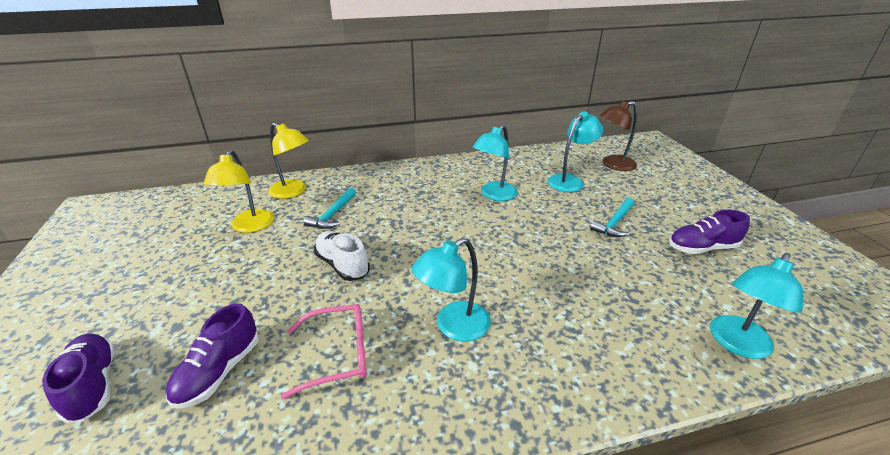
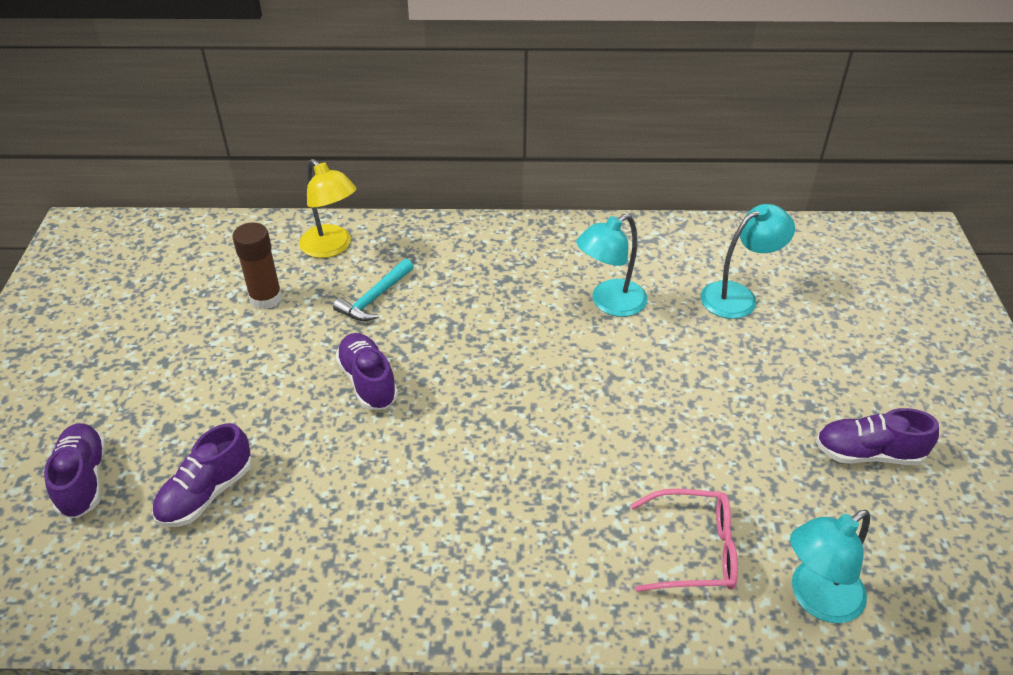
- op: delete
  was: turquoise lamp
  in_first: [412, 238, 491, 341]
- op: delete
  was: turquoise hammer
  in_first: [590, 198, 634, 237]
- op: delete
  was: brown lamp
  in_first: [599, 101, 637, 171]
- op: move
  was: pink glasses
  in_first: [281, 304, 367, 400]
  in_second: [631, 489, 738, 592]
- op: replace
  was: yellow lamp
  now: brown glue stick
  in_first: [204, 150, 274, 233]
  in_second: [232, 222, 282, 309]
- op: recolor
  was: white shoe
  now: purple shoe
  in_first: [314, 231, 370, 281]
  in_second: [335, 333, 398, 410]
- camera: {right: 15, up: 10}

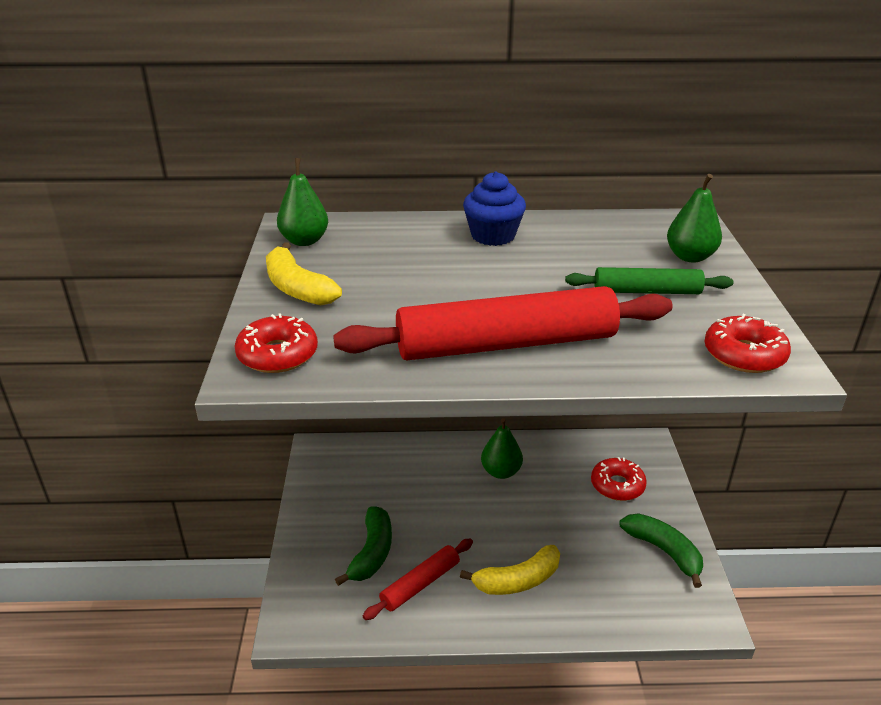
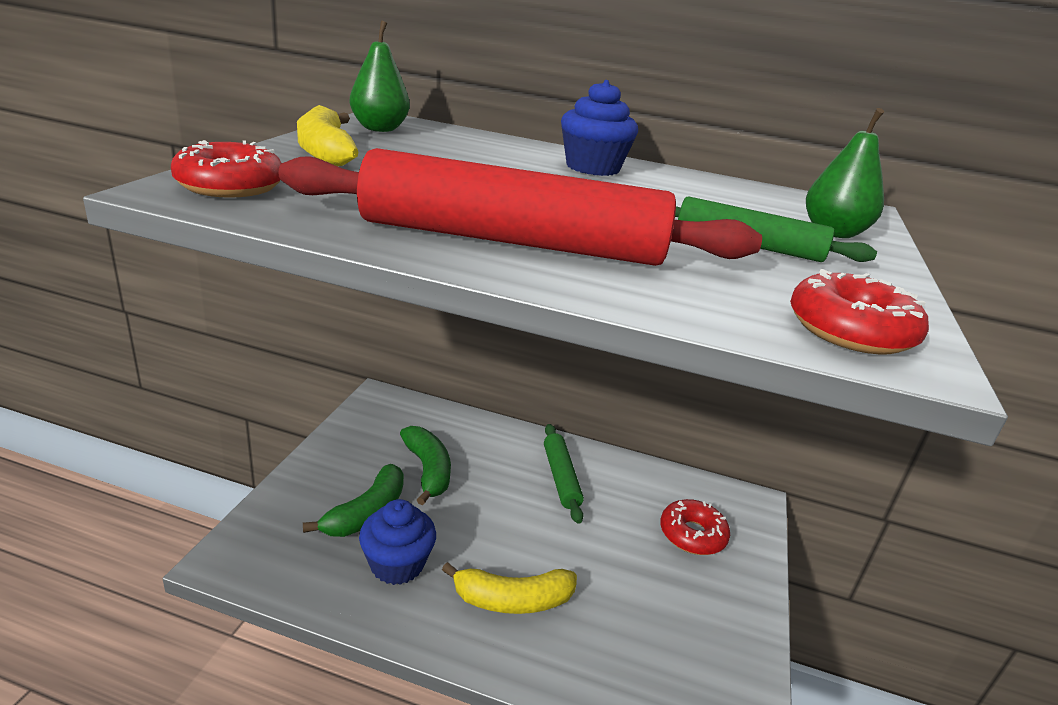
- op: move
  was: green banana
  in_first: [619, 513, 703, 588]
  in_second: [400, 426, 451, 505]
- op: replace
  was: red rolling pin
  now: blue cupcake
  in_first: [363, 538, 473, 620]
  in_second: [359, 499, 436, 585]
- op: replace
  was: green pear
  now: green rolling pin
  in_first: [481, 418, 523, 479]
  in_second: [544, 424, 584, 524]
- camera: {right: 15, up: -5}

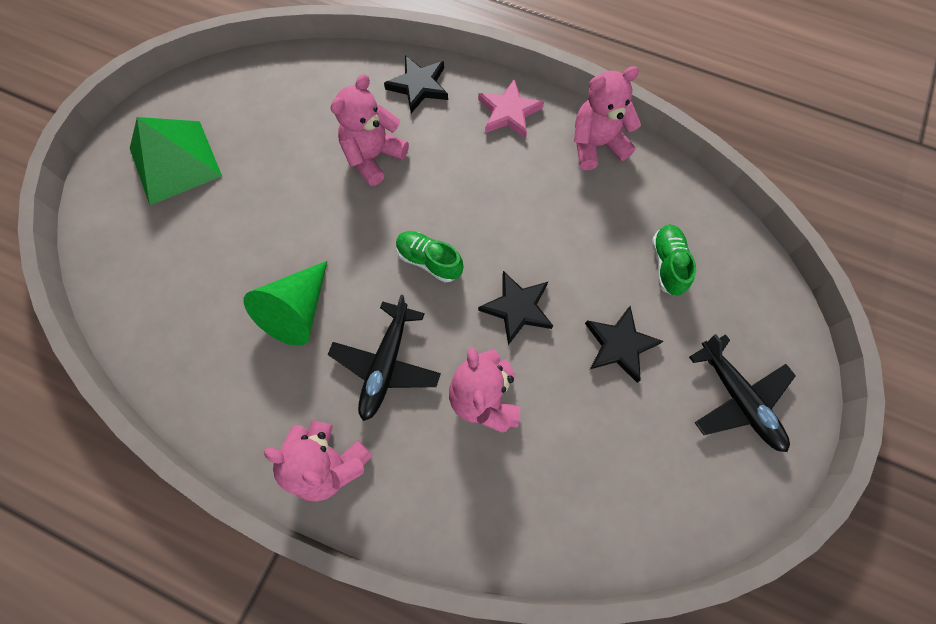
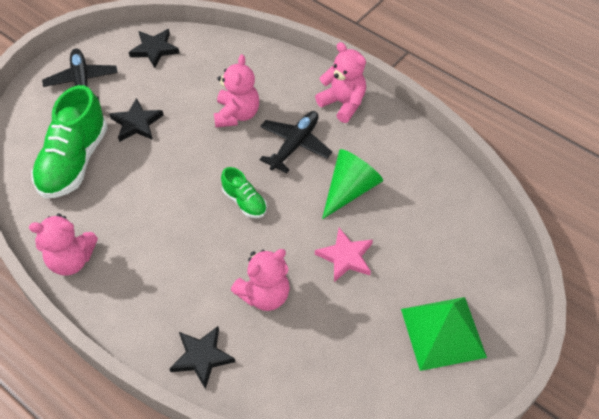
- op: move
  was: pink star
  in_first: [478, 79, 544, 138]
  in_second: [315, 228, 373, 282]
- op: move
  was: black star
  in_first: [478, 271, 553, 345]
  in_second: [129, 29, 180, 68]
- op: resize
  was: green shoe
  in_first: [652, 224, 696, 296]
  in_second: [31, 85, 108, 198]
  ratio: 1.99
- camera: {right: -165, up: -15}

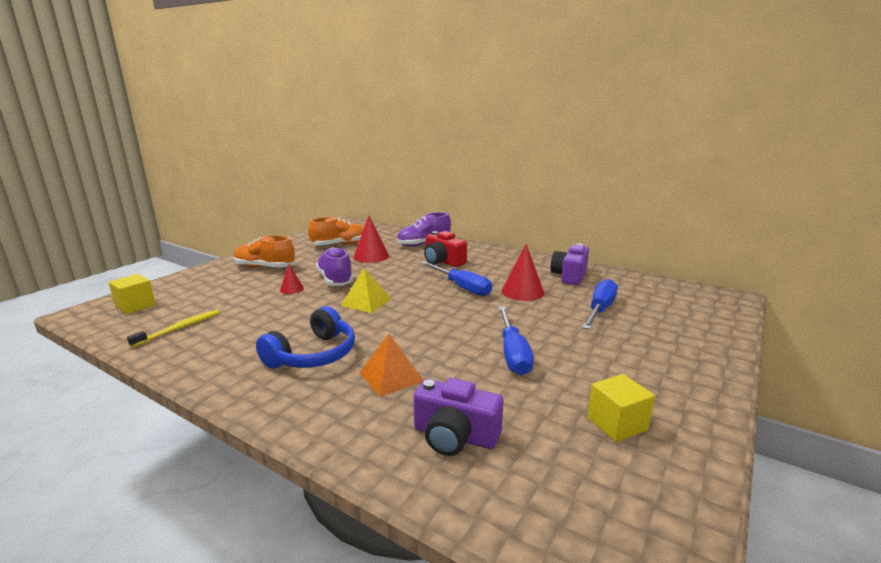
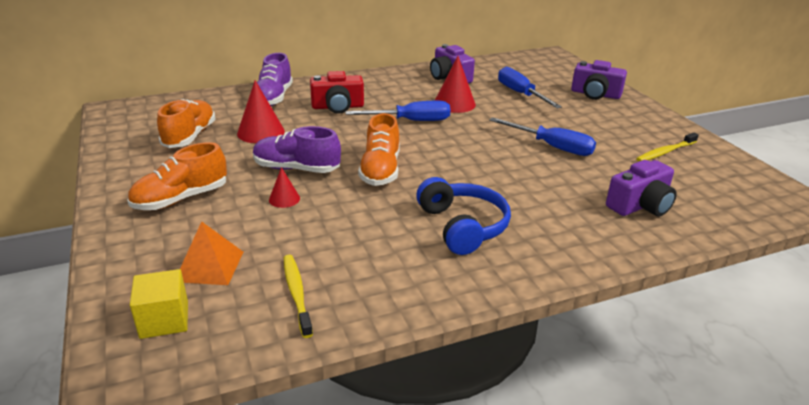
- op: insert
  now: purple camera
  in_second: [571, 60, 627, 100]
- op: move
  was: orange pyramid
  in_first: [359, 334, 424, 397]
  in_second: [180, 221, 243, 285]
- op: replace
  was: yellow pyramid
  now: orange shoe
  in_first: [341, 268, 391, 313]
  in_second: [358, 113, 399, 186]
- op: replace
  was: yellow cube
  now: yellow toothbrush
  in_first: [587, 374, 655, 442]
  in_second: [636, 132, 699, 162]
- camera: {right: -55, up: 10}

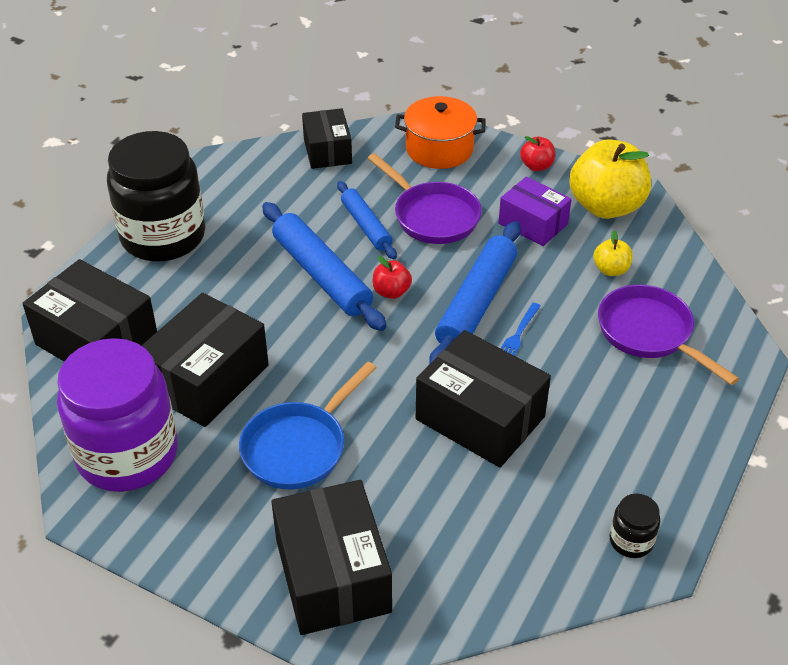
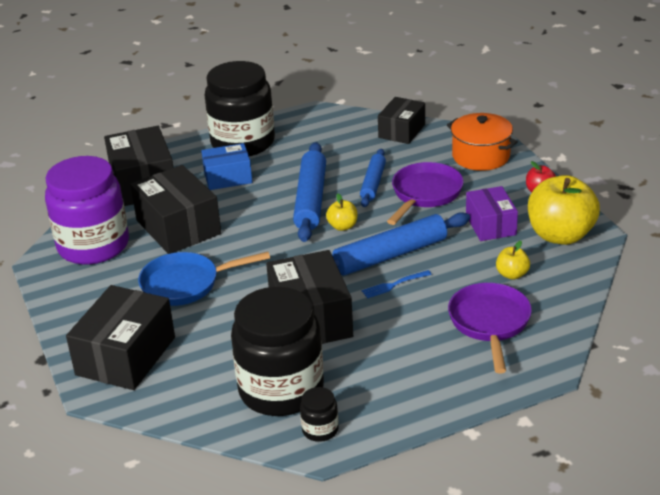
- op: insert
  now: blue box
  in_second: [201, 143, 253, 190]
- op: insert
  now: black jar
  in_second: [231, 287, 324, 416]
- op: recolor
  was: red apple
  now: yellow apple
  in_first: [373, 256, 412, 299]
  in_second: [326, 194, 357, 231]
- op: rotate
  was: black box
  in_first: [141, 293, 269, 427]
  in_second: [130, 165, 221, 254]
  clockwise: 75
- op: rotate
  was: purple pan
  in_first: [368, 153, 482, 244]
  in_second: [387, 162, 464, 225]
  clockwise: -150
- camera: {right: 40, up: -10}

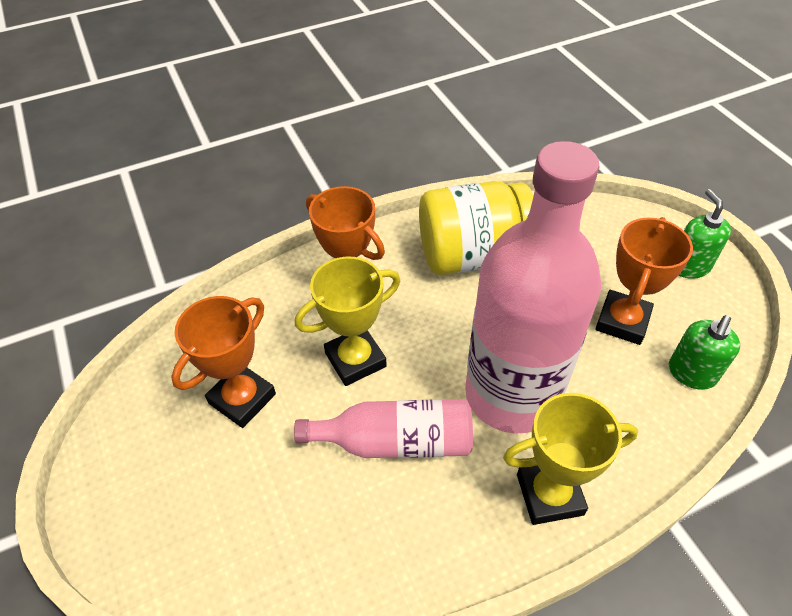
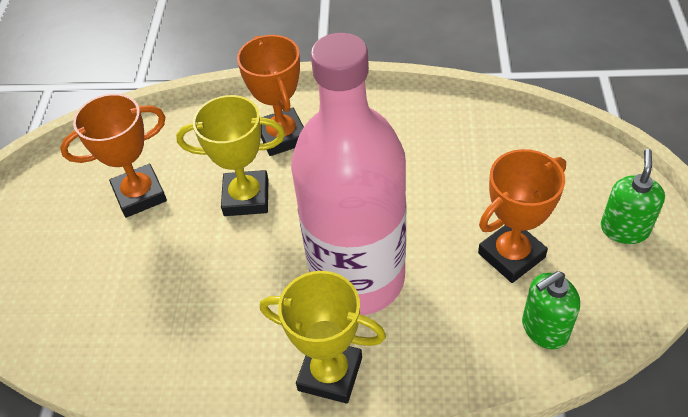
- op: delete
  was: pink bottle
  in_first: [294, 399, 473, 458]
- op: delete
  was: yellow jar
  in_first: [419, 181, 534, 275]
- camera: {right: 30, up: 0}

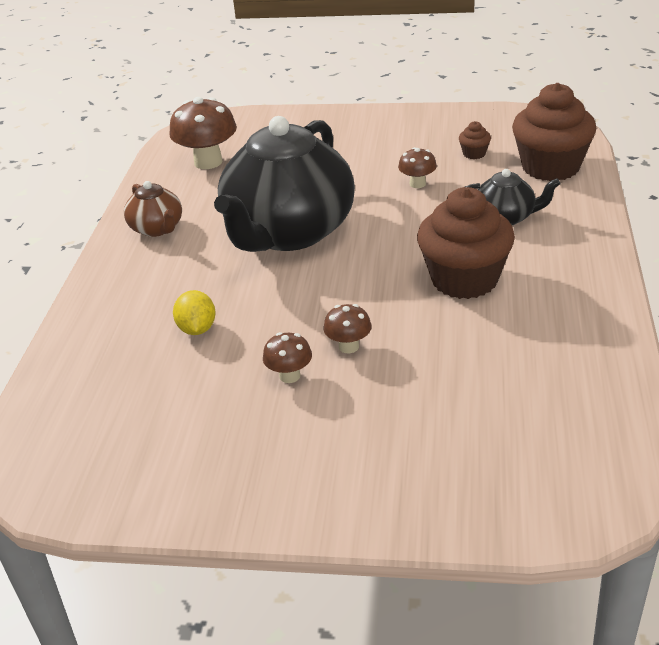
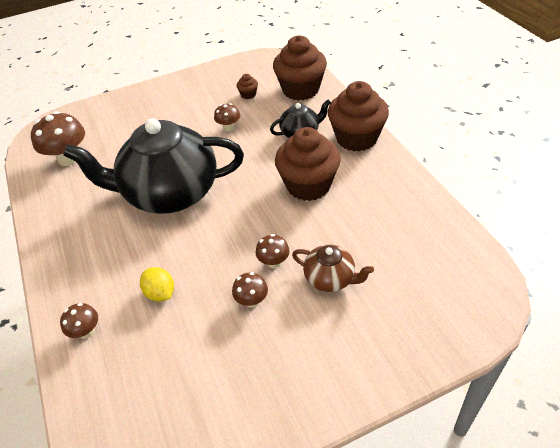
- op: insert
  now: brown mushroom
  in_second: [60, 303, 98, 339]
- op: insert
  now: brown cupcake
  in_second: [328, 81, 389, 151]
- op: move
  was: brown teapot
  in_first: [124, 181, 182, 237]
  in_second: [292, 244, 374, 292]
- op: rotate
  was: black teapot
  in_first: [214, 116, 355, 252]
  in_second: [63, 118, 244, 214]
  clockwise: 90
- camera: {right: -30, up: 10}

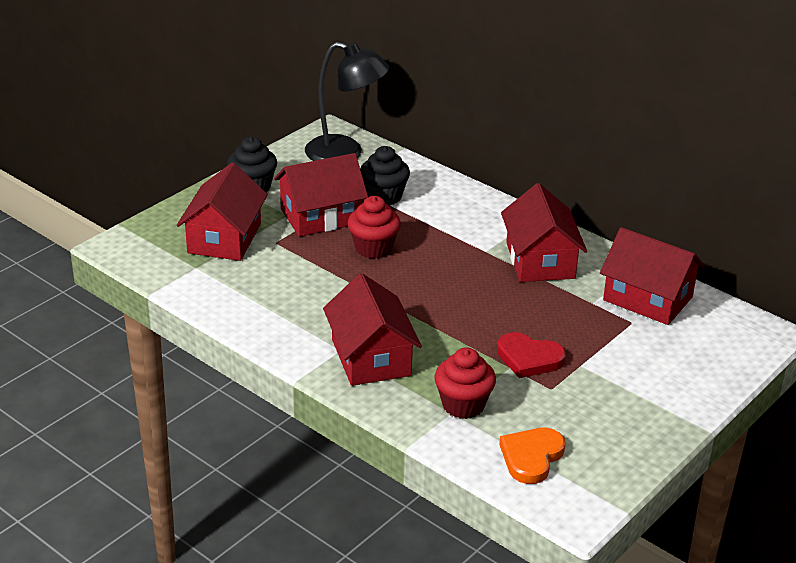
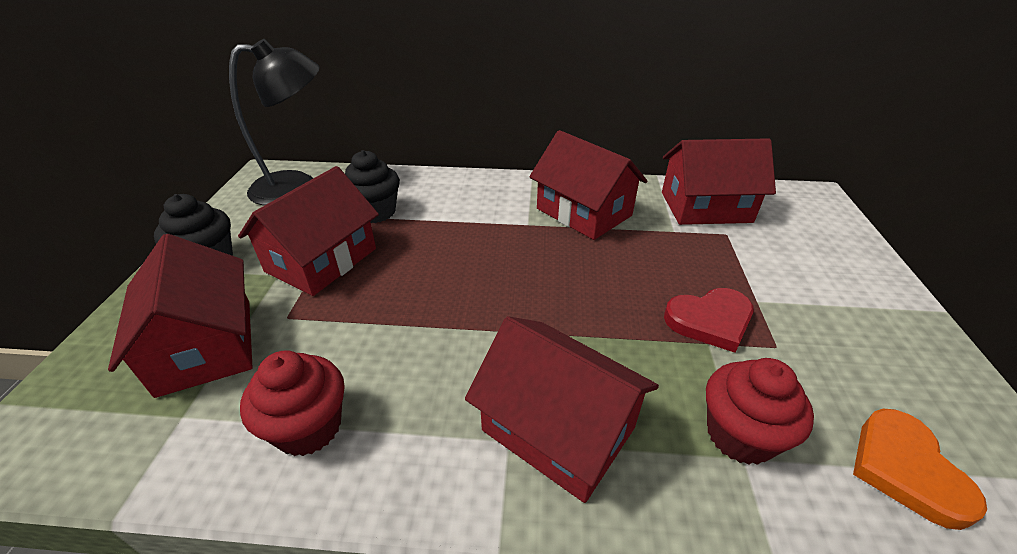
- op: move
  was: red cupcake
  in_first: [348, 196, 401, 259]
  in_second: [240, 350, 345, 456]
- camera: {right: -35, up: 5}

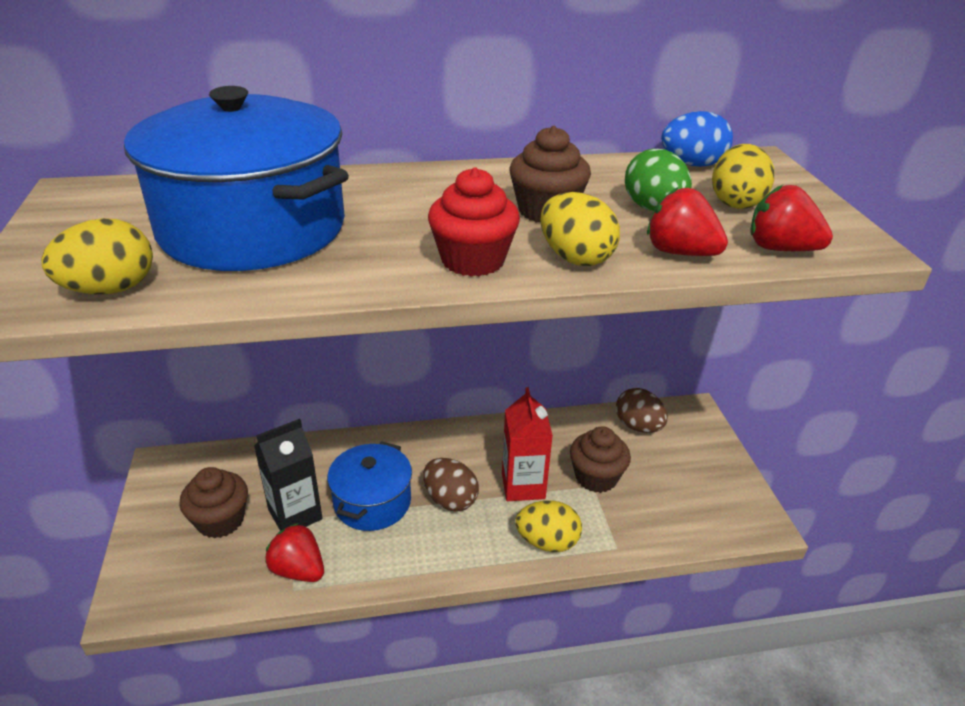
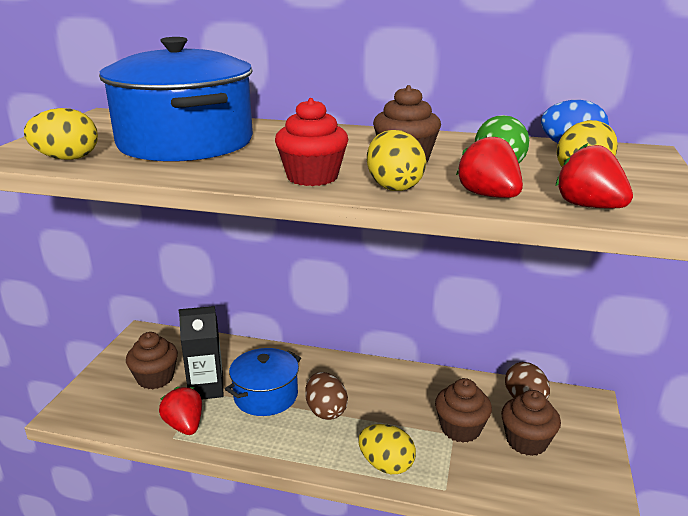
- op: delete
  was: red carton
  in_first: [502, 387, 553, 501]
- op: insert
  now: brown cupcake
  in_second: [501, 390, 561, 456]
- camera: {right: 25, up: -10}

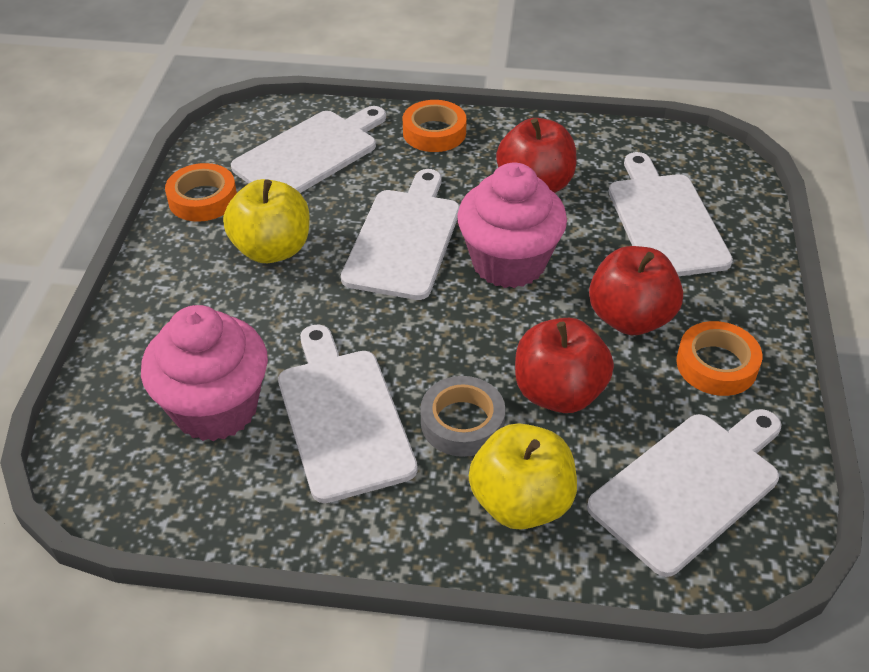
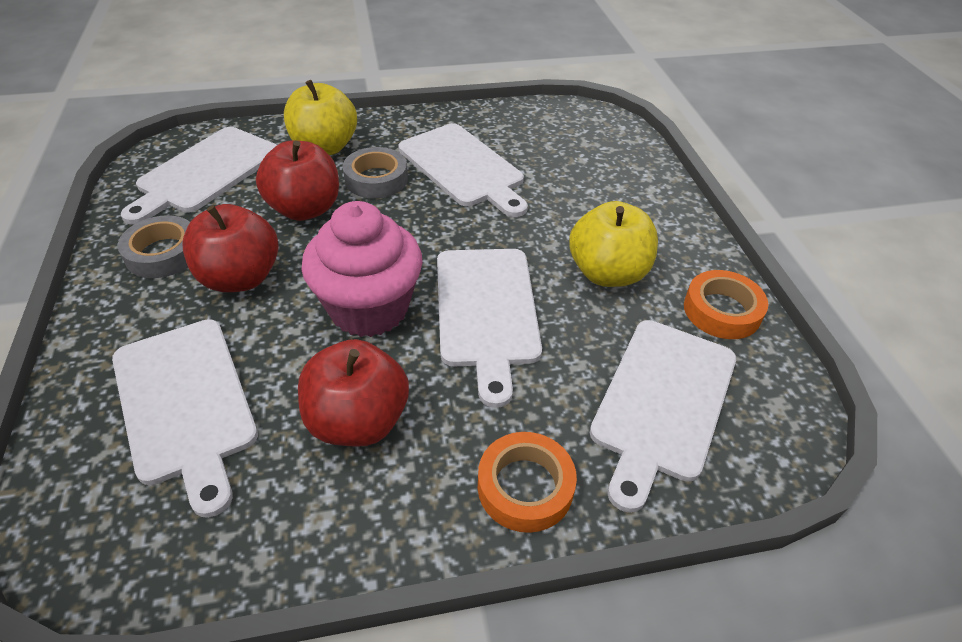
- op: delete
  was: pink cupcake
  in_first: [141, 305, 268, 441]
- op: recolor
  was: orange tape
  now: grey tape
  in_first: [676, 321, 762, 396]
  in_second: [117, 215, 190, 278]
- camera: {right: 160, up: 0}

